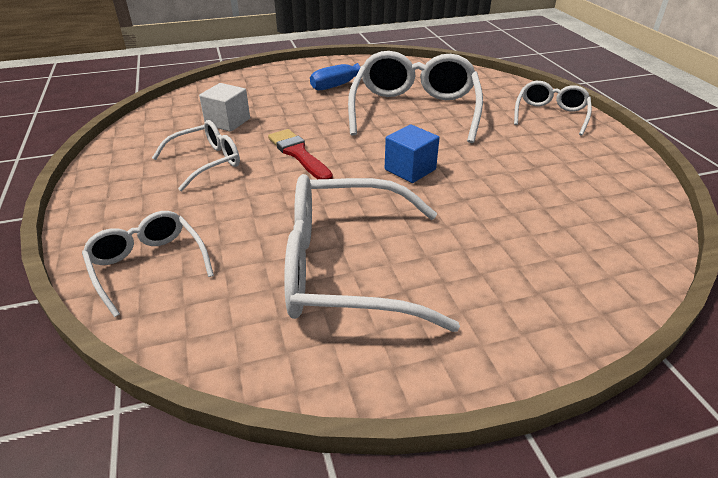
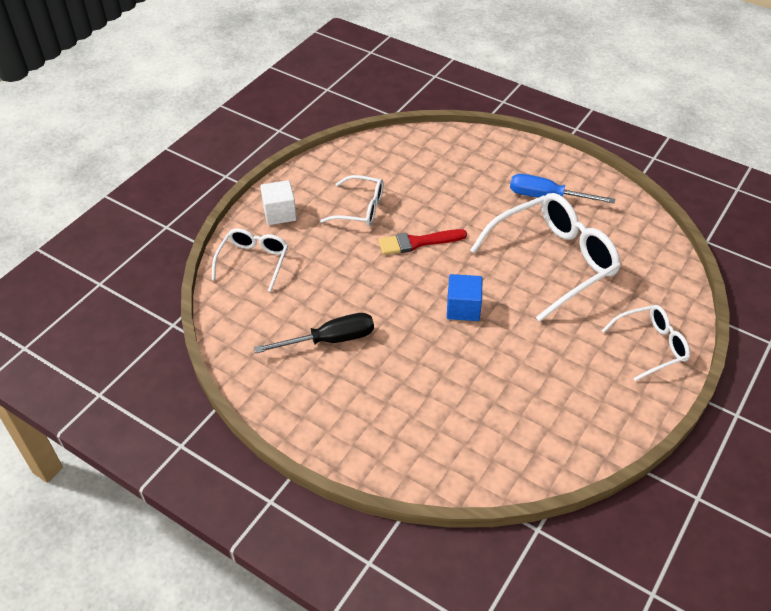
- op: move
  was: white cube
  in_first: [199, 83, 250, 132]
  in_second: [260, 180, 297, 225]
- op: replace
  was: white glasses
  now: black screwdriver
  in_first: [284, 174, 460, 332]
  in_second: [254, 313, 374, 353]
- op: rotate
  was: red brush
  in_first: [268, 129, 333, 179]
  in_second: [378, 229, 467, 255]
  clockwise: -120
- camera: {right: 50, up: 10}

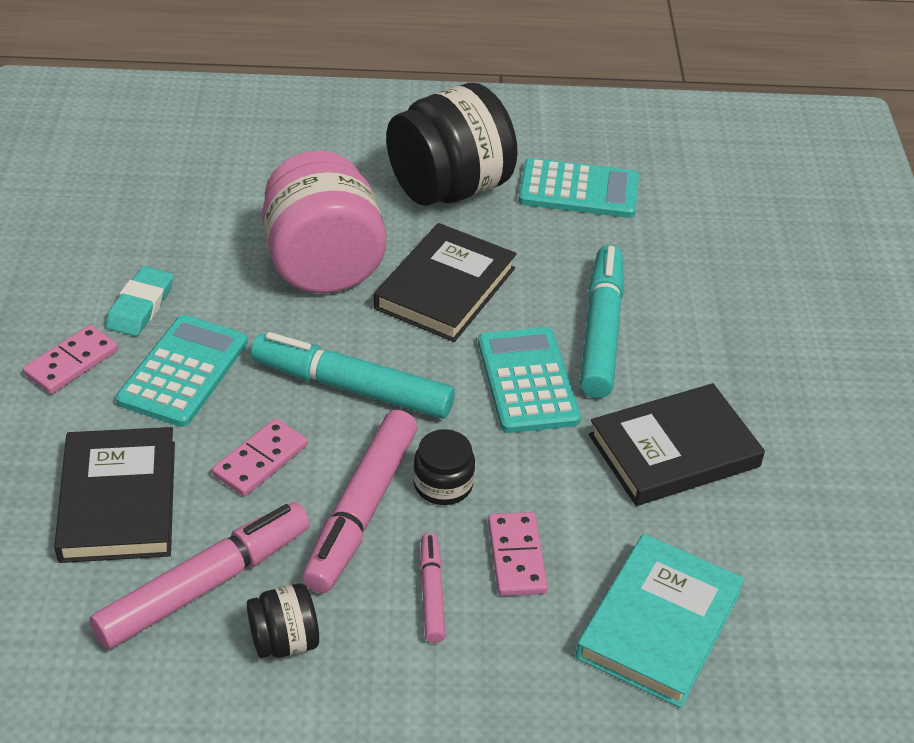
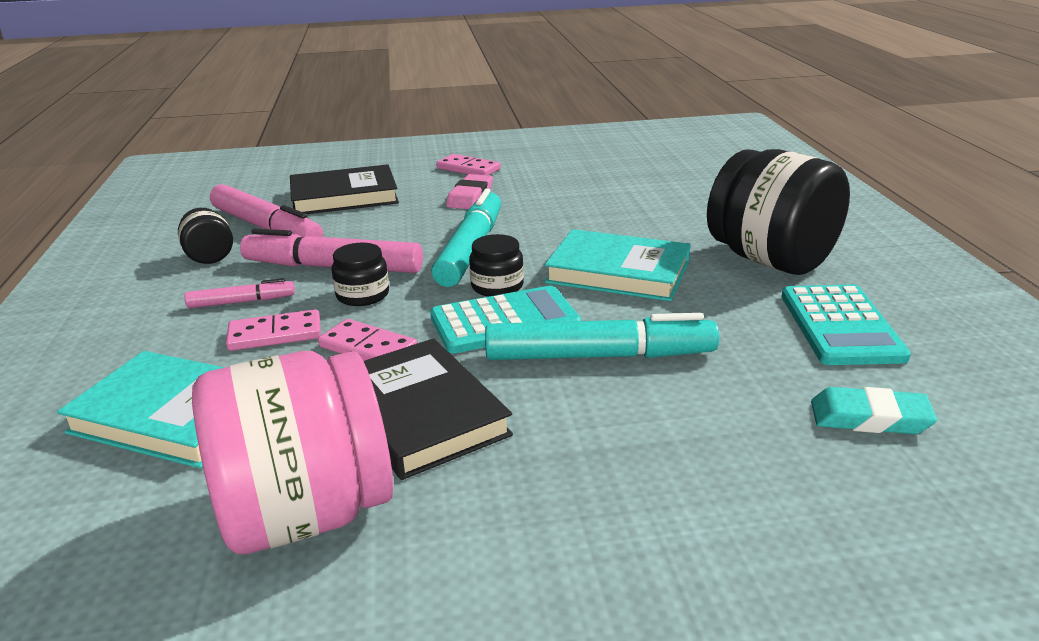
- op: insert
  now: black jar
  in_second: [469, 234, 524, 297]
- op: move
  was: turquoise eraser
  in_first: [105, 266, 173, 336]
  in_second: [811, 387, 937, 434]
- op: move
  was: pink domino
  in_first: [212, 418, 308, 496]
  in_second: [318, 319, 417, 361]
- op: move
  was: pink jar
  in_first: [262, 150, 386, 293]
  in_second: [192, 351, 393, 554]
- op: replace
  was: turquoise calculator
  now: pink eraser
  in_first: [116, 315, 248, 427]
  in_second: [446, 174, 493, 209]
- op: recolor
  was: black book
  now: turquoise book
  in_first: [374, 223, 517, 342]
  in_second: [545, 229, 690, 301]
- camera: {right: 85, up: -15}

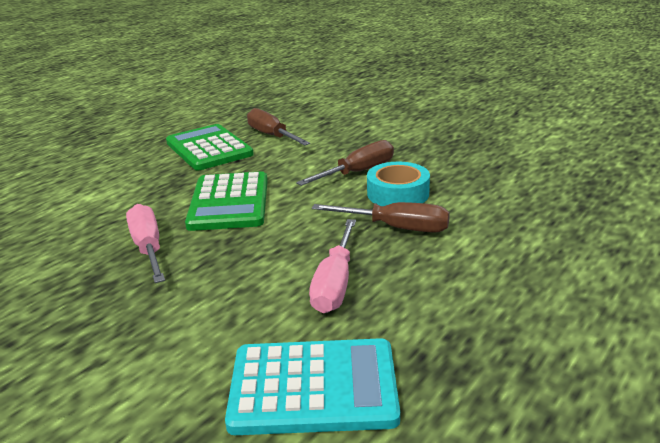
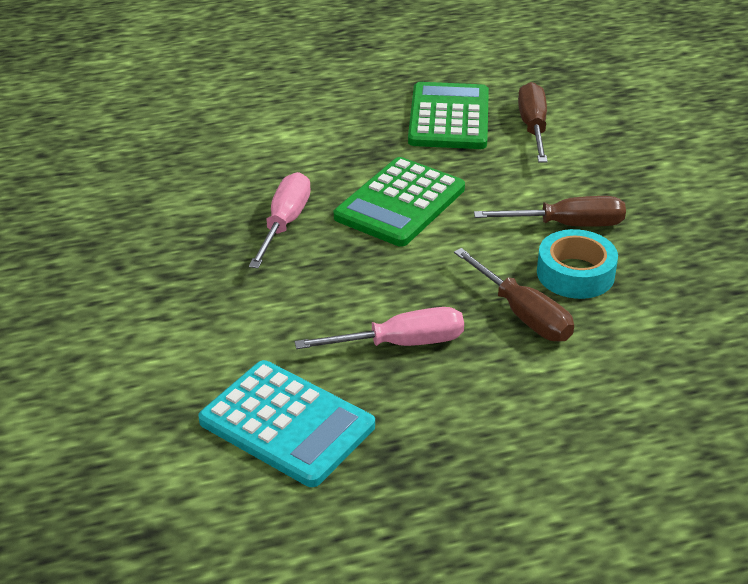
- op: rotate
  was: pink screwdriver
  in_first: [309, 219, 356, 313]
  in_second: [295, 307, 464, 349]
  clockwise: -150
- camera: {right: 35, up: 10}

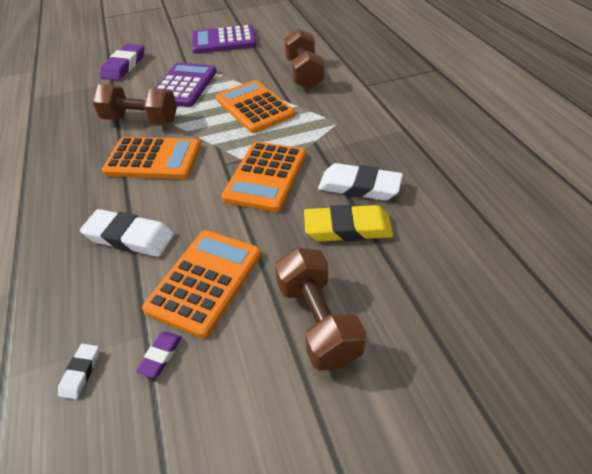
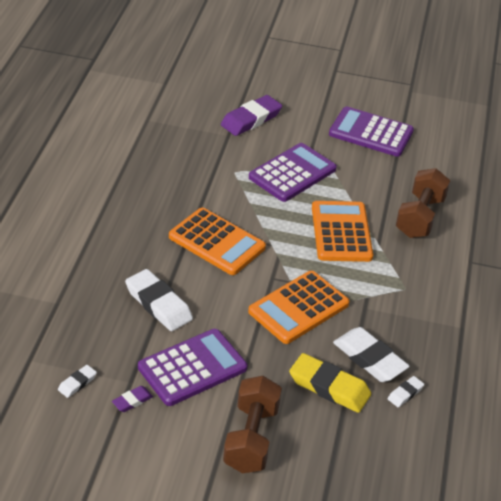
- op: delete
  was: brown dumbbell
  in_first: [92, 85, 177, 125]
- op: insert
  now: white eraser
  in_second: [388, 376, 424, 407]
- op: recolor
  was: orange calculator
  now: purple calculator
  in_first: [142, 230, 261, 338]
  in_second: [138, 329, 247, 406]
- camera: {right: 25, up: -5}

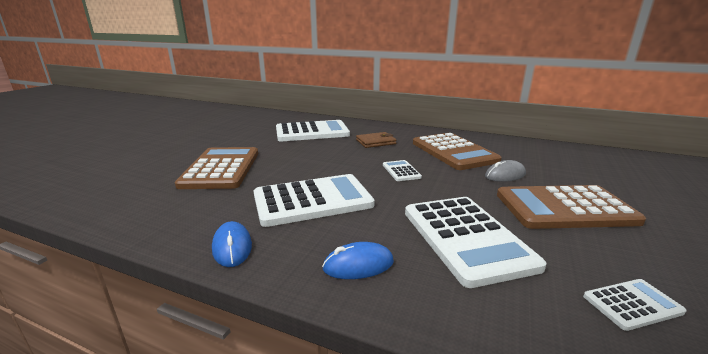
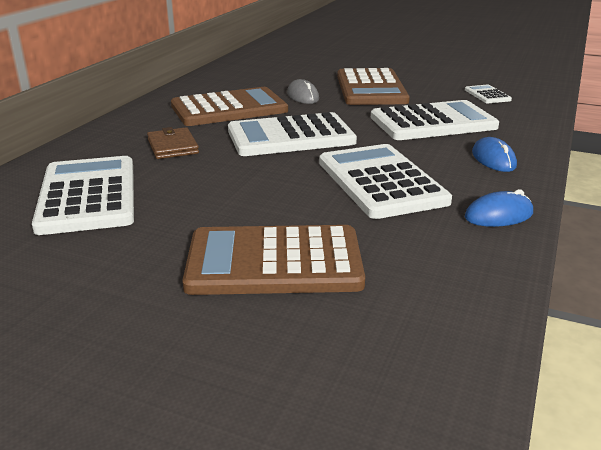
- op: resize
  was: white calculator
  in_first: [383, 160, 422, 181]
  in_second: [228, 112, 357, 156]
  ratio: 2.18
- camera: {right: -90, up: 5}

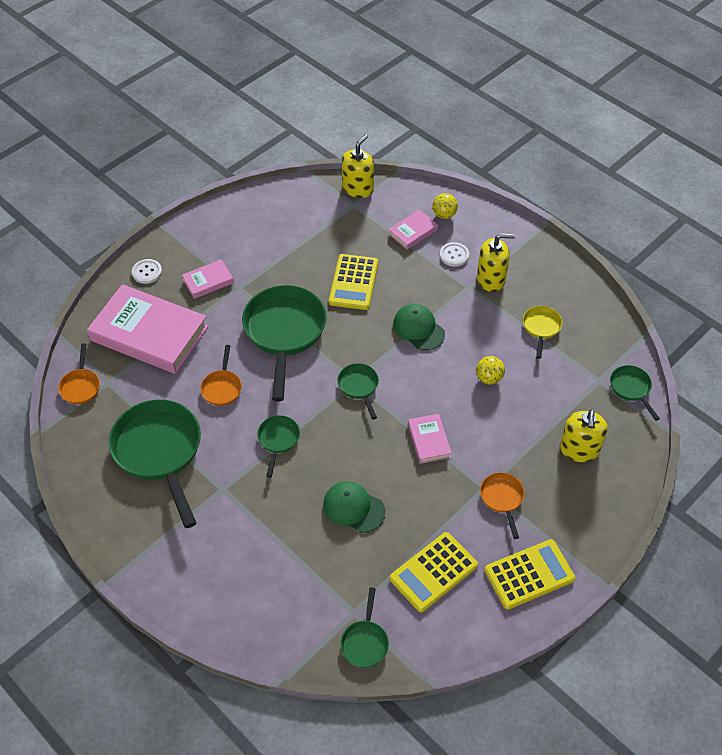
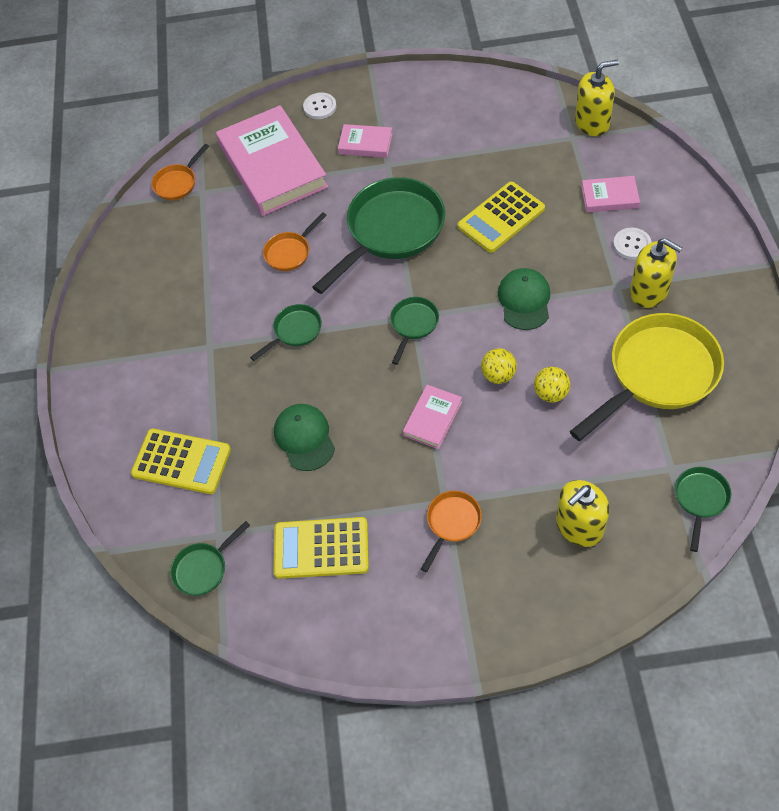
- op: delete
  was: green pan
  in_first: [109, 400, 201, 528]
- op: move
  was: yellow ball
  in_first: [432, 193, 458, 219]
  in_second: [481, 348, 517, 384]
- op: move
  was: yellow calculator
  in_first: [484, 539, 576, 610]
  in_second: [131, 428, 231, 494]
- op: resize
  was: yellow pan
  in_first: [523, 306, 563, 359]
  in_second: [570, 313, 724, 441]
  ratio: 2.12
- camera: {right: 45, up: 5}

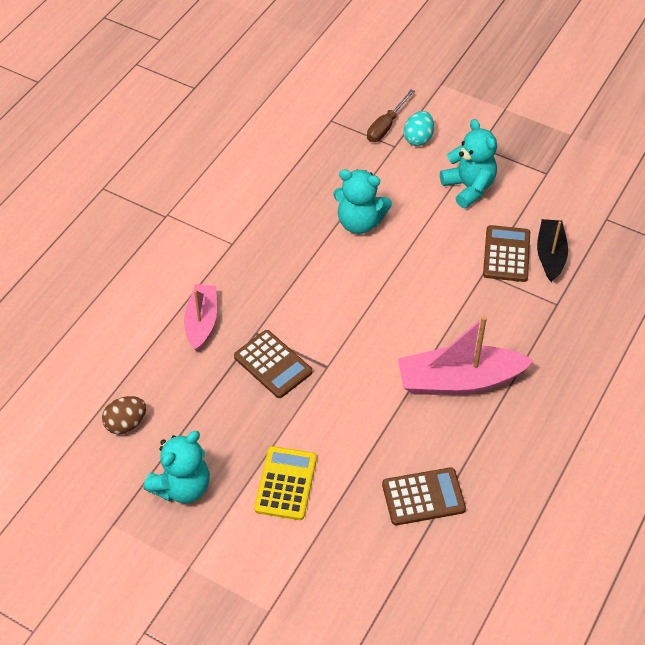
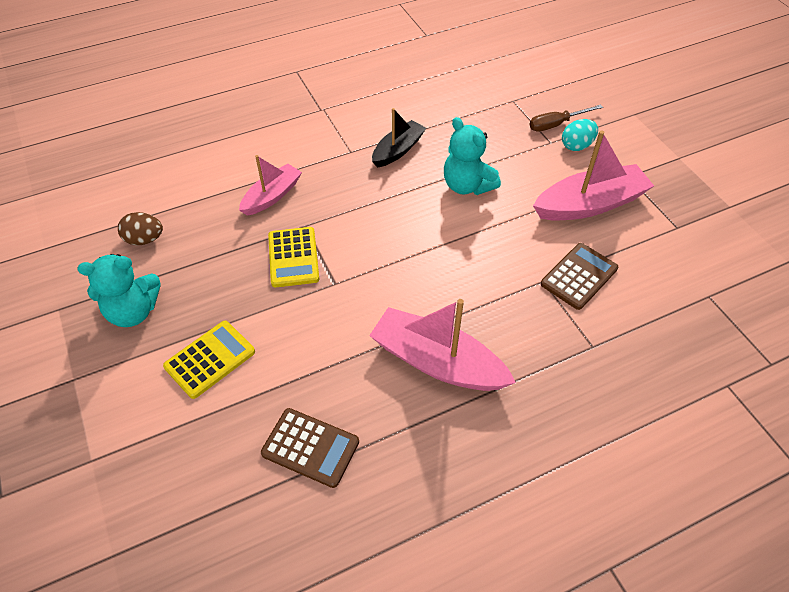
- op: move
  was: black boat
  in_first: [537, 219, 568, 282]
  in_second: [372, 108, 426, 168]
- op: replace
  was: turquoise teddy bear
  now: pink boat
  in_first: [440, 119, 497, 208]
  in_second: [533, 130, 654, 220]
- op: recolor
  was: brown calculator
  now: yellow calculator
  in_first: [234, 330, 312, 398]
  in_second: [268, 227, 319, 287]
- camera: {right: 35, up: 0}

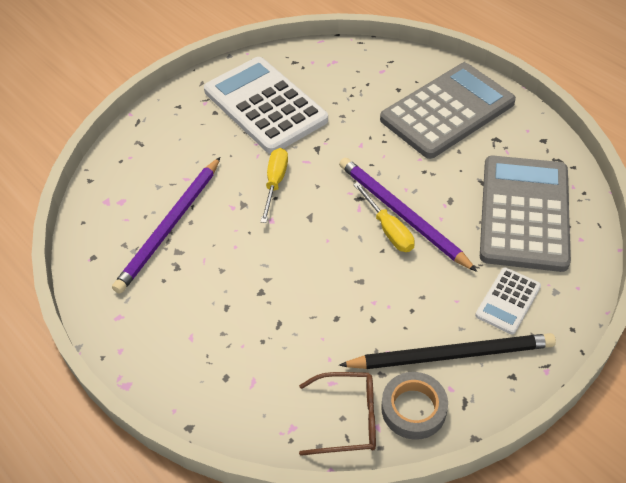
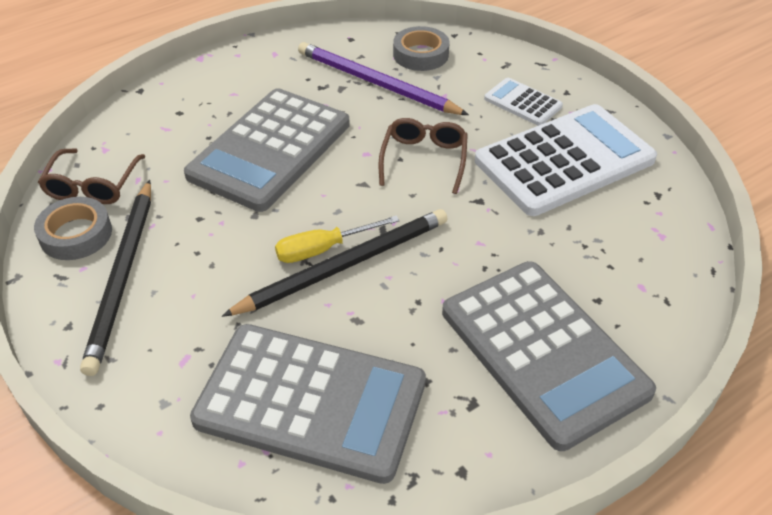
- op: insert
  now: grey calculator
  in_second: [184, 88, 350, 212]
- op: insert
  now: grey tape
  in_second: [393, 26, 450, 71]
- op: move
  was: white calculator
  in_first: [475, 267, 541, 335]
  in_second: [484, 78, 563, 126]
- op: replace
  was: yellow screwdriver
  now: brown glasses
  in_first: [261, 148, 288, 223]
  in_second: [379, 118, 468, 194]
- op: recolor
  was: purple pencil
  now: black pencil
  in_first: [339, 158, 477, 272]
  in_second: [222, 209, 448, 317]
- camera: {right: 95, up: -5}

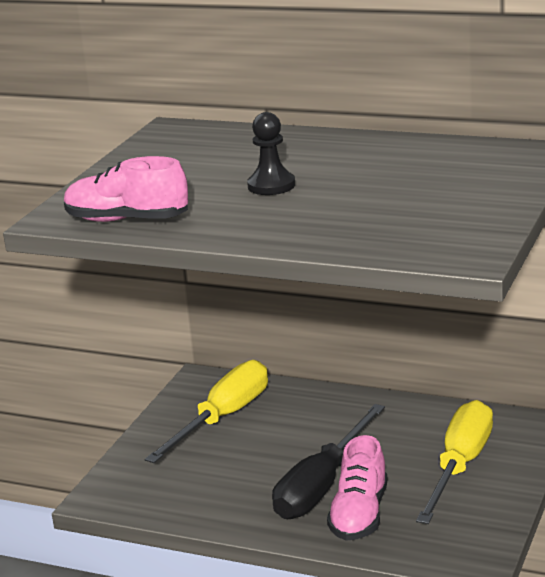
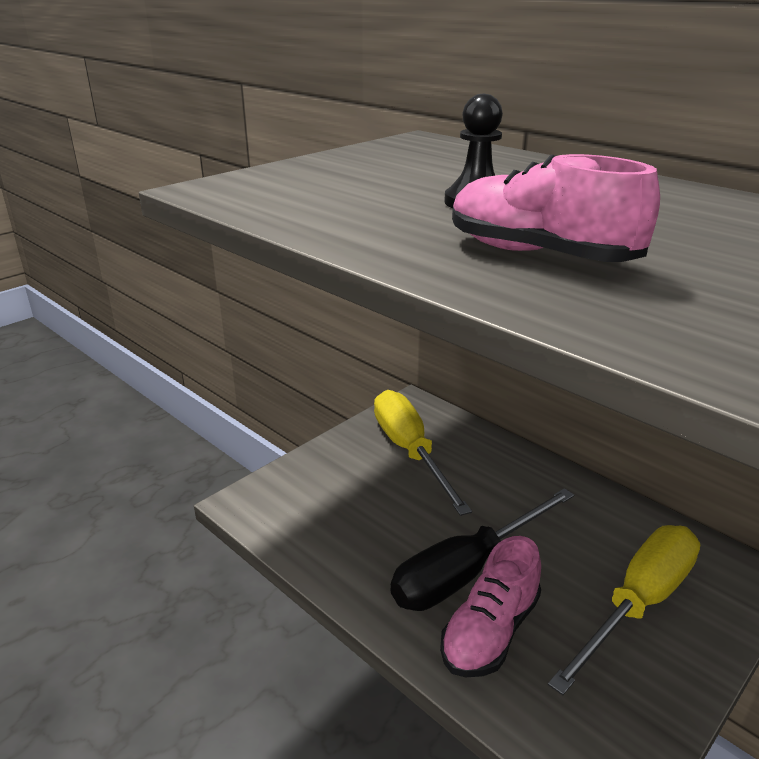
- op: move
  was: pink shoe
  in_first: [64, 156, 188, 222]
  in_second: [452, 154, 660, 262]
- op: rotate
  was: yellow screwdriver
  in_first: [145, 360, 268, 463]
  in_second: [374, 390, 472, 516]
  clockwise: -75
- camera: {right: 20, up: 5}

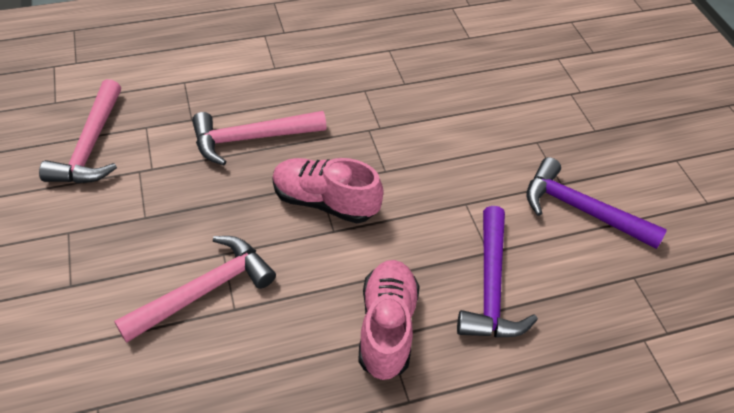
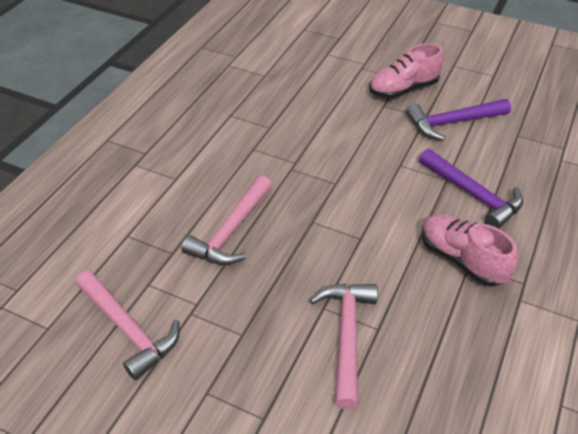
- op: move
  was: pink shoe
  in_first: [272, 158, 384, 223]
  in_second: [369, 43, 444, 99]
- camera: {right: -45, up: -5}

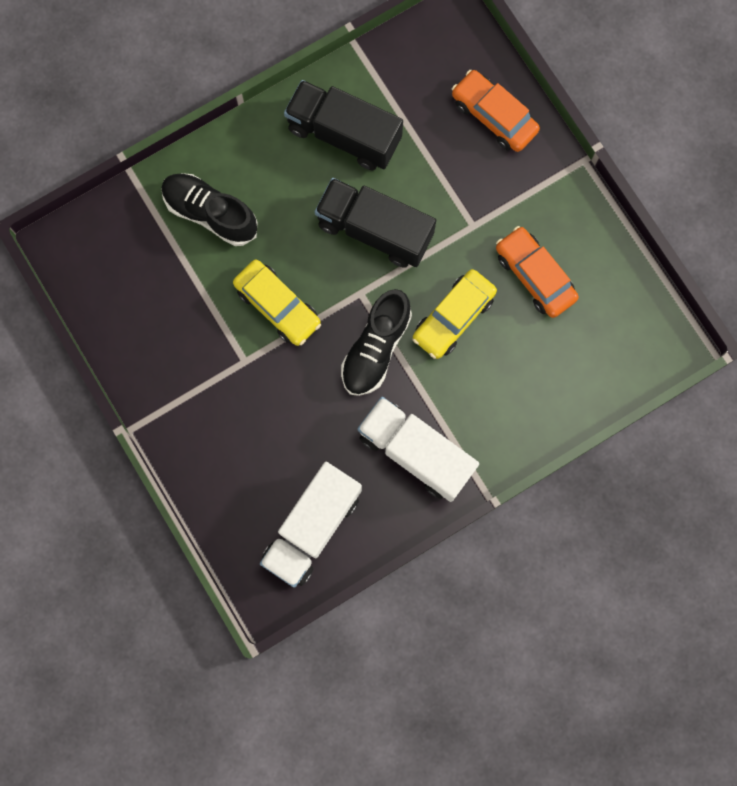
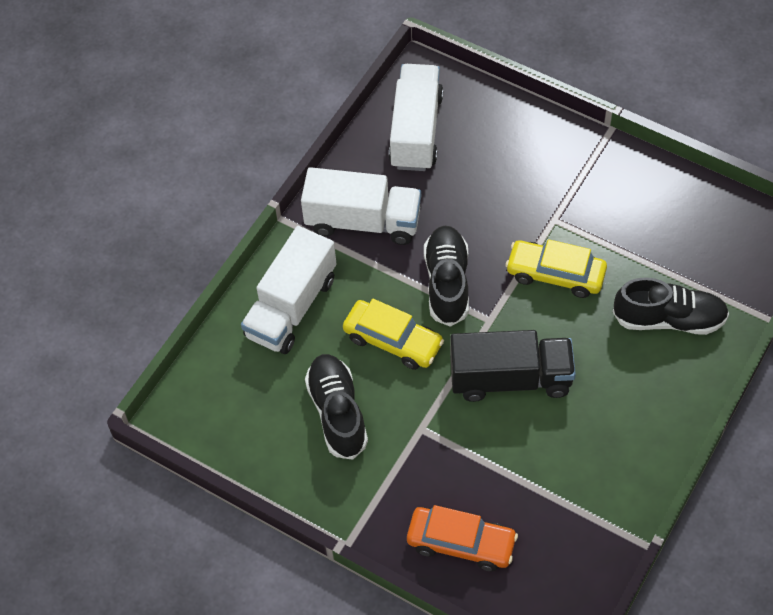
- op: delete
  was: black truck
  in_first: [284, 80, 403, 171]
- op: insert
  now: white truck
  in_second: [241, 226, 336, 354]
- op: replace
  was: orange car
  now: black shoe
  in_first: [496, 226, 579, 318]
  in_second: [305, 354, 368, 460]
- op: rotate
  was: yellow car
  in_first: [413, 269, 497, 359]
  in_second: [343, 299, 444, 370]
  clockwise: 105
- camera: {right: 155, up: -20}

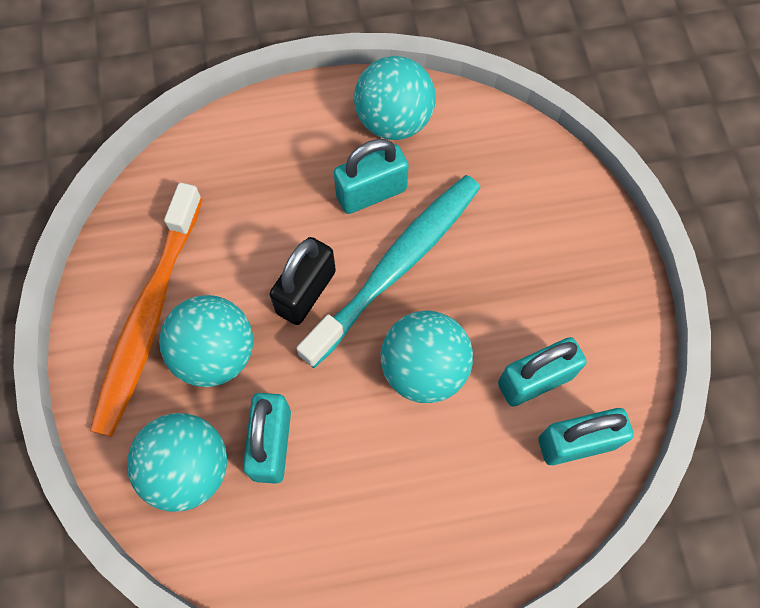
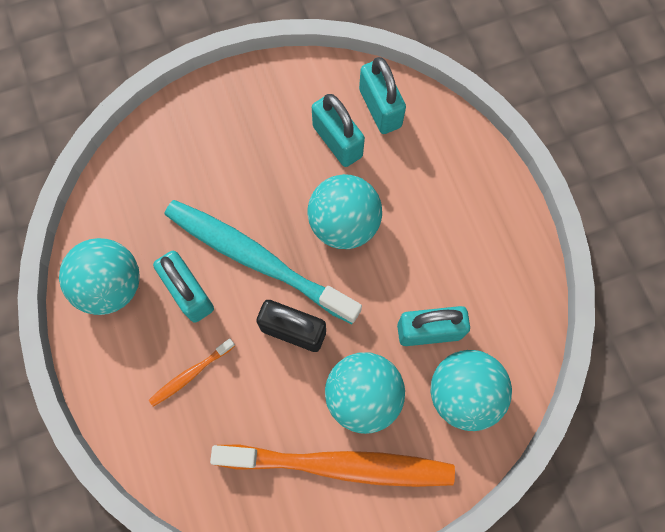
- op: insert
  now: orange toothbrush
  in_second: [149, 338, 235, 407]
- camera: {right: -100, up: 5}

